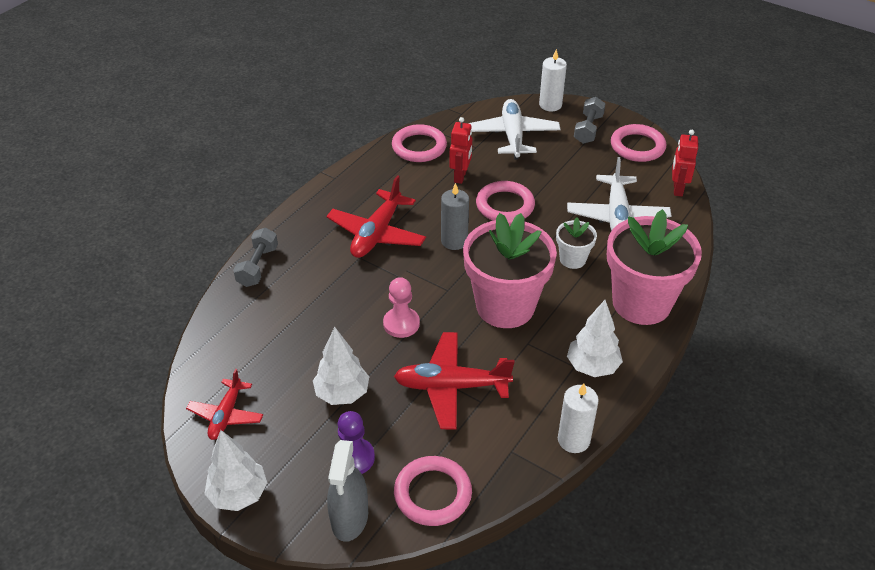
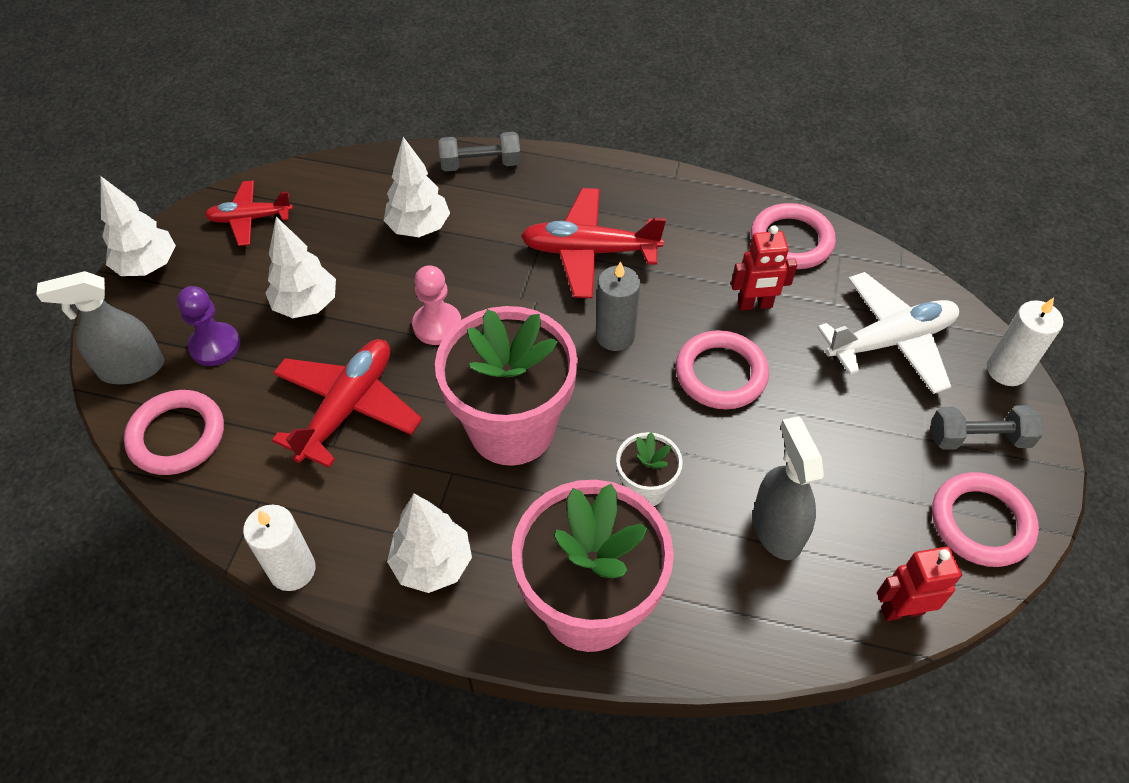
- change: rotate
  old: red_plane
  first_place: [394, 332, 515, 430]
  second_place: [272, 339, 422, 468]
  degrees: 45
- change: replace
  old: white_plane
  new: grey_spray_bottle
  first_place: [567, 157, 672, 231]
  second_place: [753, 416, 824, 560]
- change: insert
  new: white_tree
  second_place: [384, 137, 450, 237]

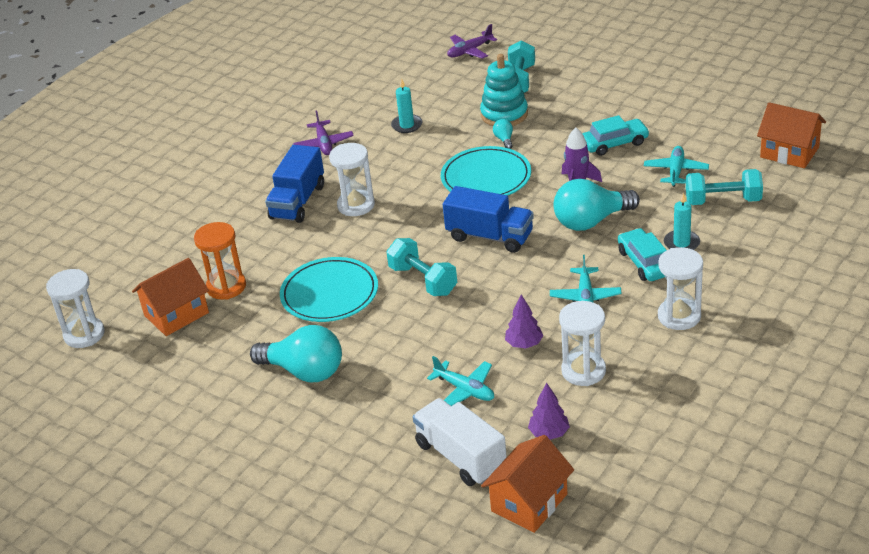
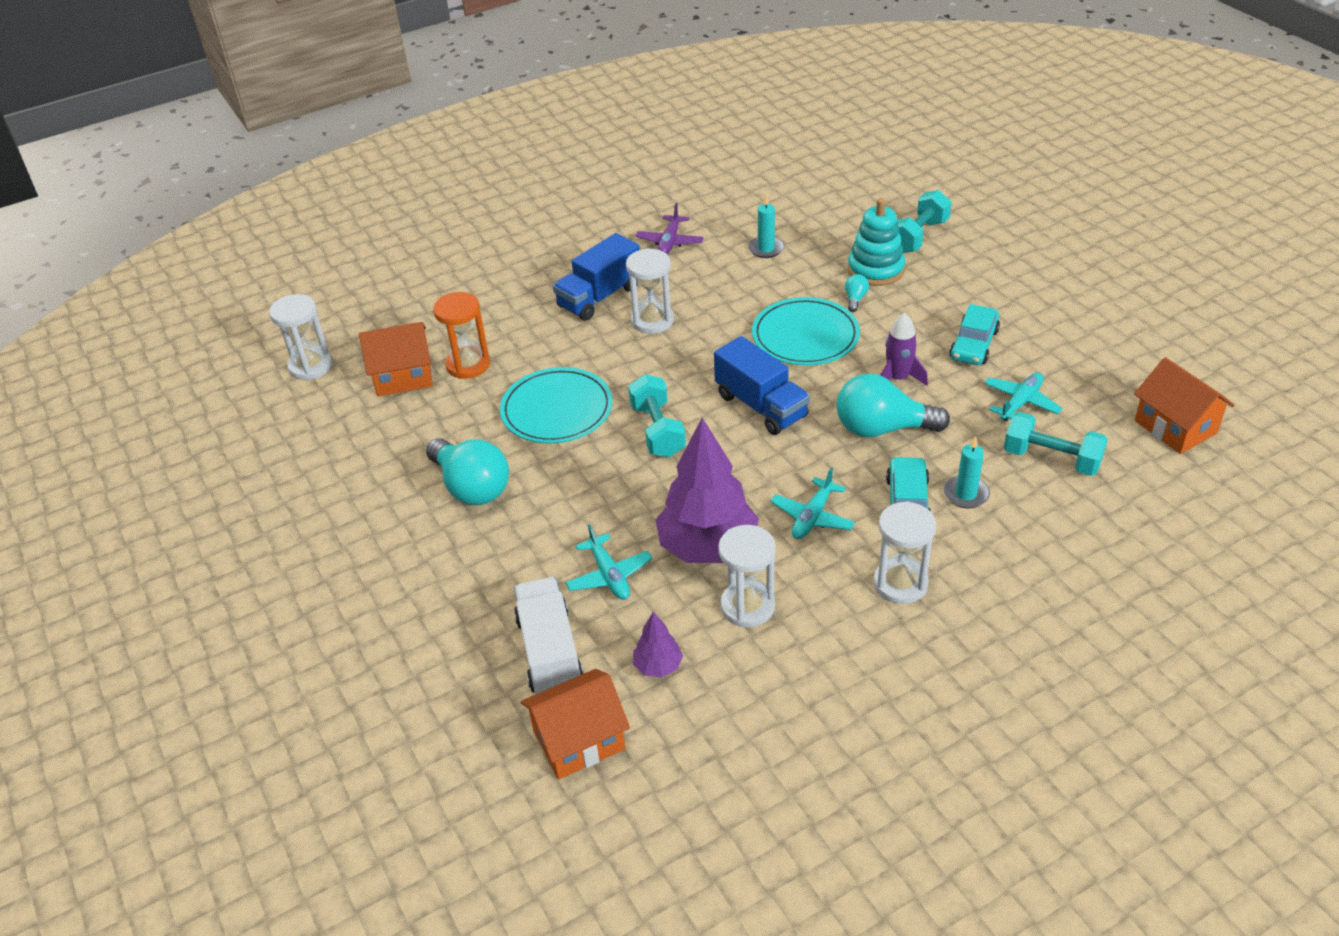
- change: delete
  old: purple_plane
  first_place: [447, 24, 497, 59]
- change: resize
  old: purple_tree
  first_place: [505, 295, 543, 348]
  second_place: [656, 418, 759, 563]
  factor: 2.2
- change: rotate
  old: turquoise_car
  first_place: [582, 115, 650, 156]
  second_place: [949, 304, 1000, 365]
  degrees: 105

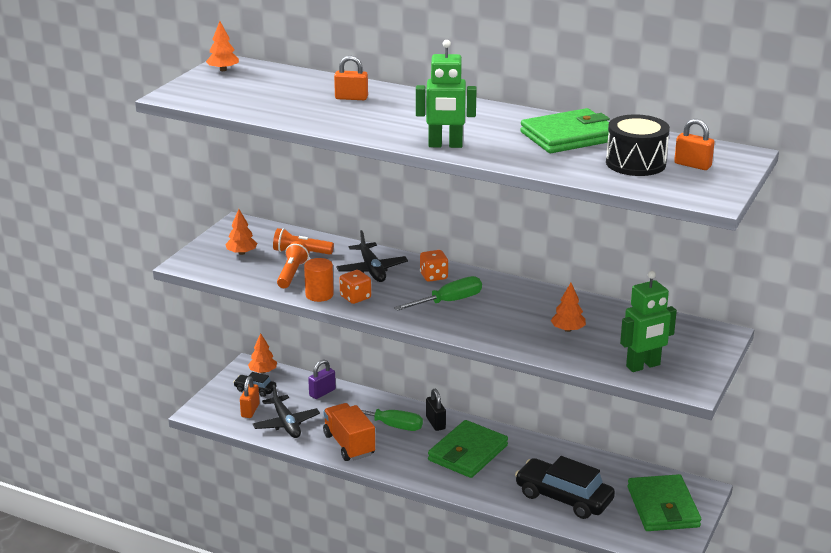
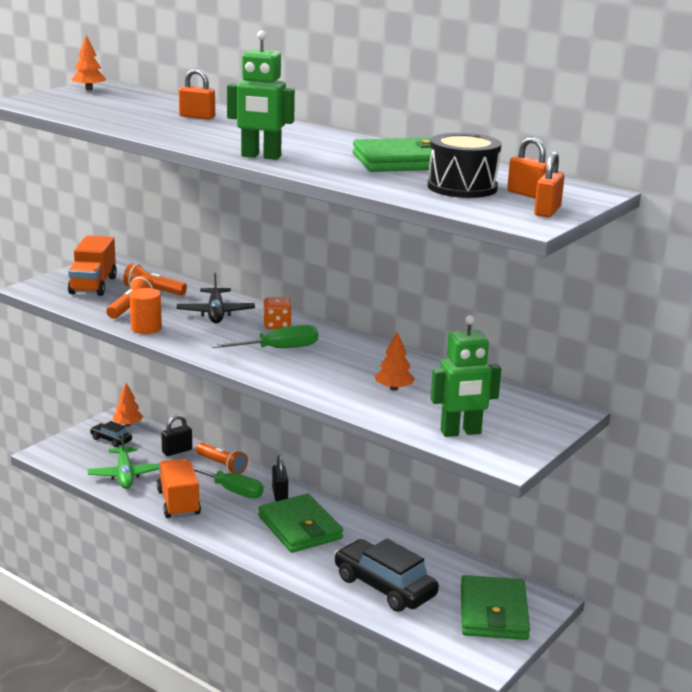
- change: replace
  old: orange_tree
  new: orange_truck
  first_place: [225, 209, 257, 255]
  second_place: [68, 236, 117, 296]
- change: move
  old: orange_padlock
  first_place: [240, 376, 259, 418]
  second_place: [534, 151, 564, 217]
- change: recolor
  old: black_plane
  new: green_plane
  first_place: [253, 385, 320, 438]
  second_place: [88, 434, 159, 489]
- change: recolor
  old: purple_padlock
  new: black_padlock
  first_place: [308, 359, 336, 399]
  second_place: [161, 415, 192, 456]
- change: delete
  old: orange_dice
  first_place: [339, 270, 371, 304]
- change: rotate
  old: green_wallet
  first_place: [428, 420, 508, 478]
  second_place: [258, 494, 343, 553]
  degrees: -75
- change: insert
  new: orange_flashlight
  second_place: [196, 442, 248, 474]

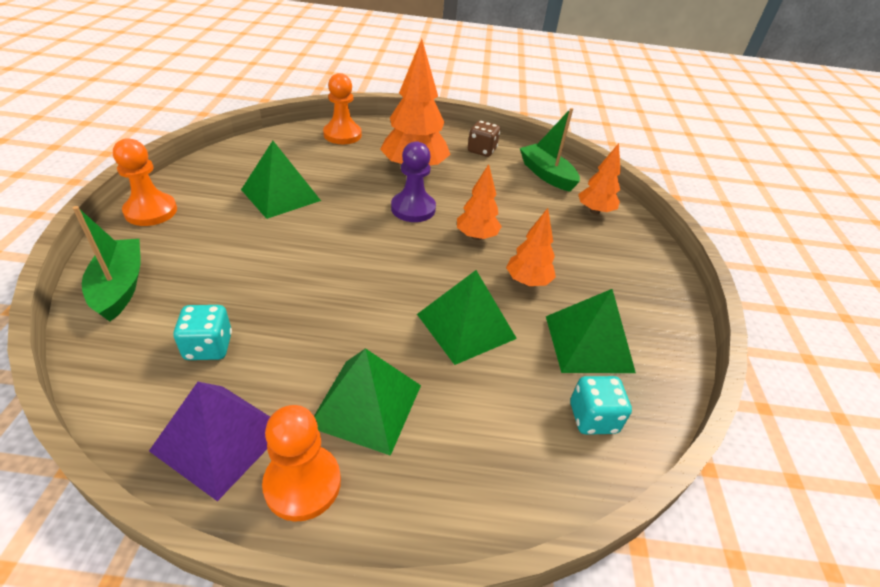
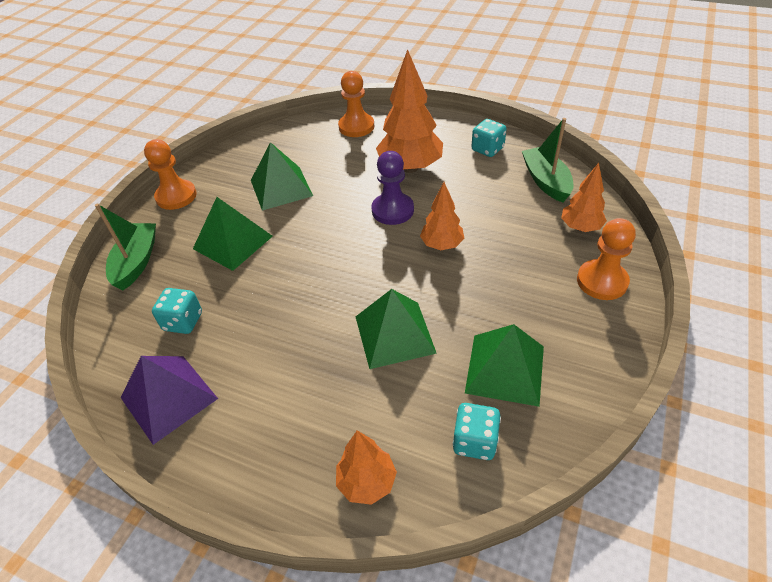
- change: move
  old: orange_pawn
  first_place: [262, 405, 341, 522]
  second_place: [577, 218, 636, 300]
- change: move
  old: green_pyramid
  first_place: [314, 348, 421, 456]
  second_place: [193, 197, 273, 271]
- change: recolor
  old: brown_dice
  new: turquoise_dice
  first_place: [468, 121, 500, 157]
  second_place: [471, 119, 507, 157]
- change: move
  old: orange_tree
  first_place: [506, 208, 556, 286]
  second_place: [336, 430, 397, 505]

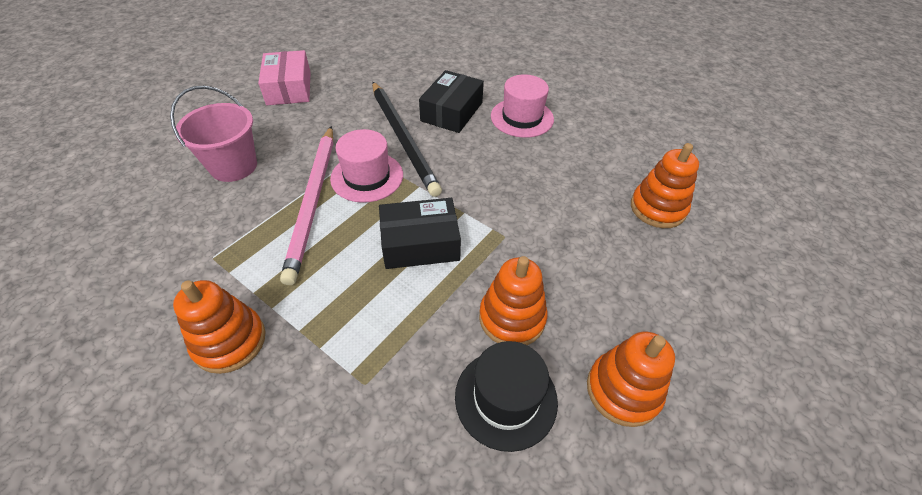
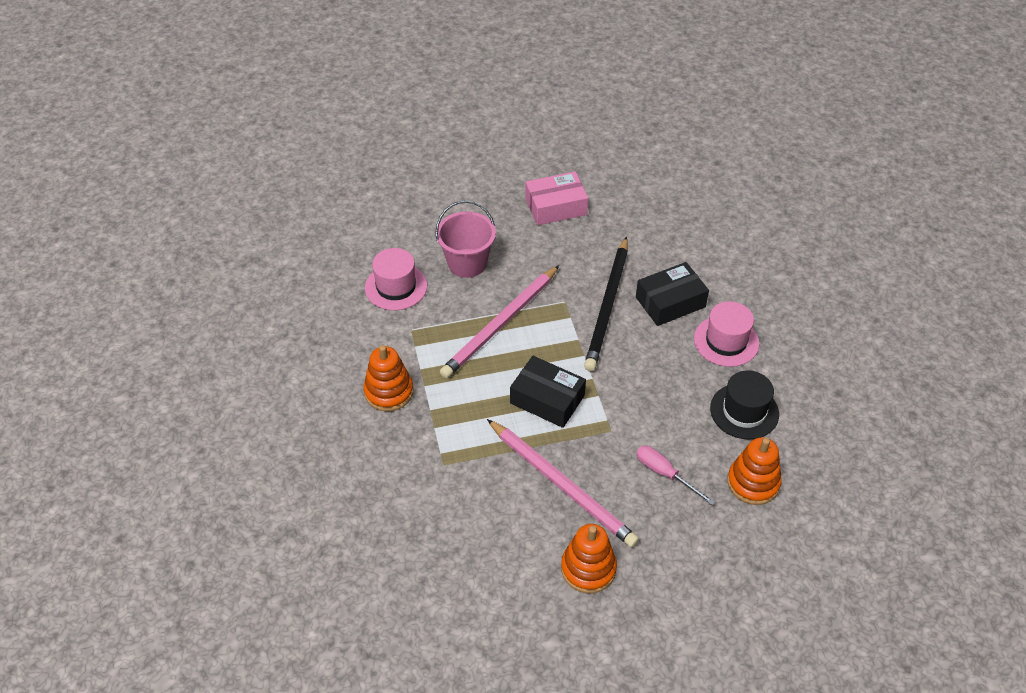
- change: rotate
  old: pink_box
  first_place: [258, 50, 311, 105]
  second_place: [525, 171, 588, 225]
  degrees: 45
- change: move
  old: pink_hat
  first_place: [330, 129, 403, 203]
  second_place: [365, 248, 427, 310]
- change: move
  old: black_hat
  first_place: [455, 341, 558, 452]
  second_place: [710, 370, 779, 440]
- change: replace
  old: orange_stacking_toy
  new: pink_pencil
  first_place: [479, 256, 548, 345]
  second_place: [487, 419, 639, 547]
- change: insert
  new: pink_screwdriver
  second_place: [636, 445, 715, 505]

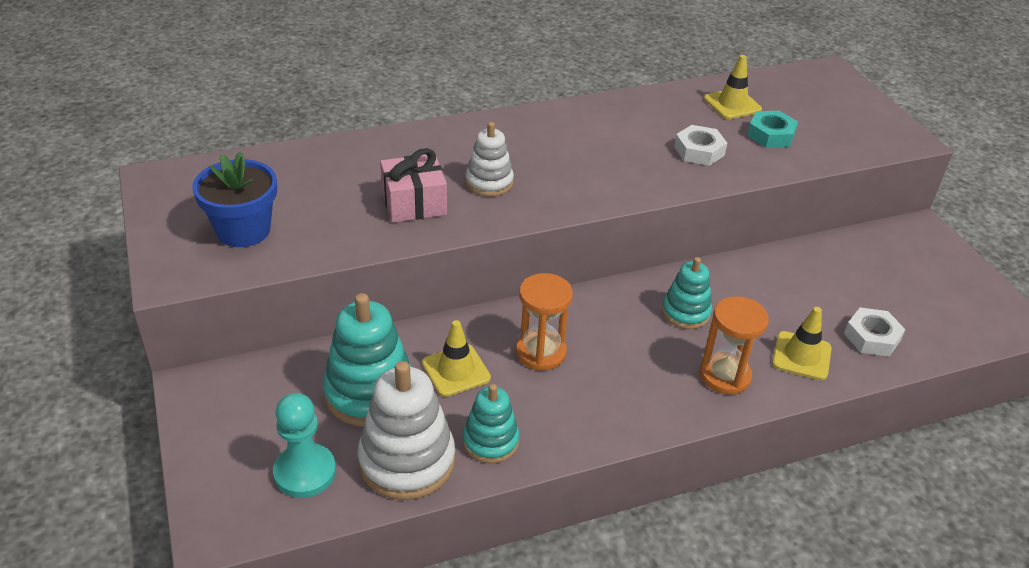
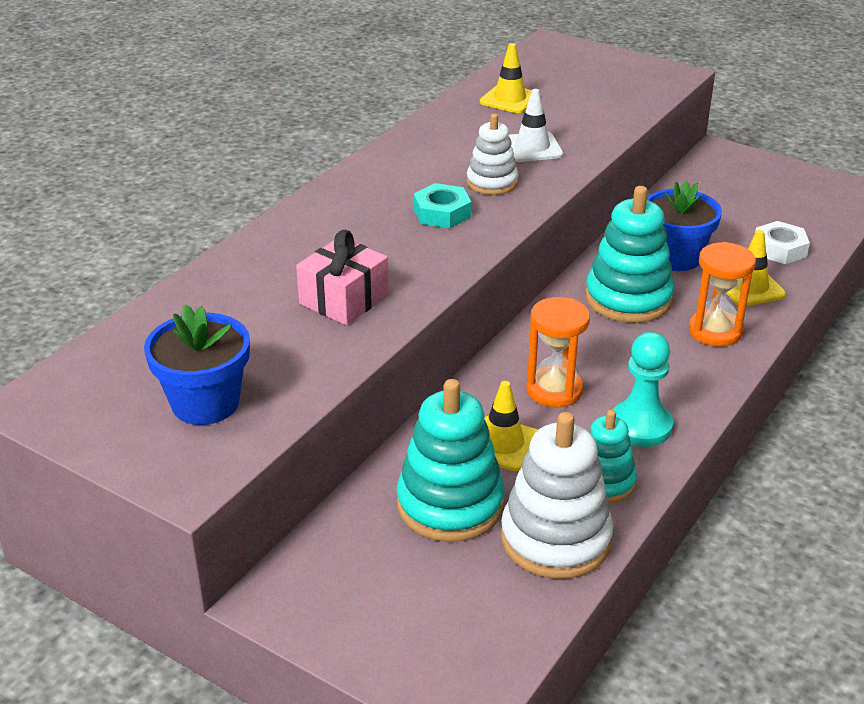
- change: move
  old: turquoise_pawn
  first_place: [273, 393, 336, 498]
  second_place: [613, 332, 673, 447]
- change: move
  old: white_stacking_toy
  first_place: [466, 122, 514, 197]
  second_place: [467, 113, 518, 195]
- change: resize
  old: turquoise_stacking_toy
  first_place: [662, 257, 712, 329]
  second_place: [585, 186, 675, 323]
  factor: 1.66
- change: replace
  old: white_nut
  new: white_traffic_cone
  first_place: [674, 125, 727, 166]
  second_place: [509, 89, 563, 162]
- change: move
  old: turquoise_nut
  first_place: [747, 111, 798, 148]
  second_place: [414, 183, 472, 228]
- change: insert
  new: blue_flower_pot
  second_place: [647, 181, 722, 271]

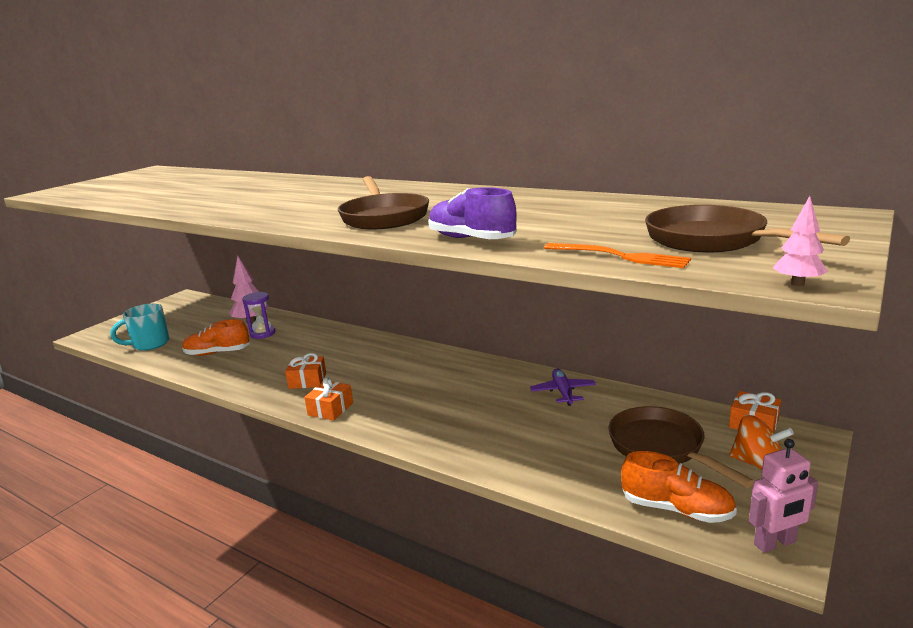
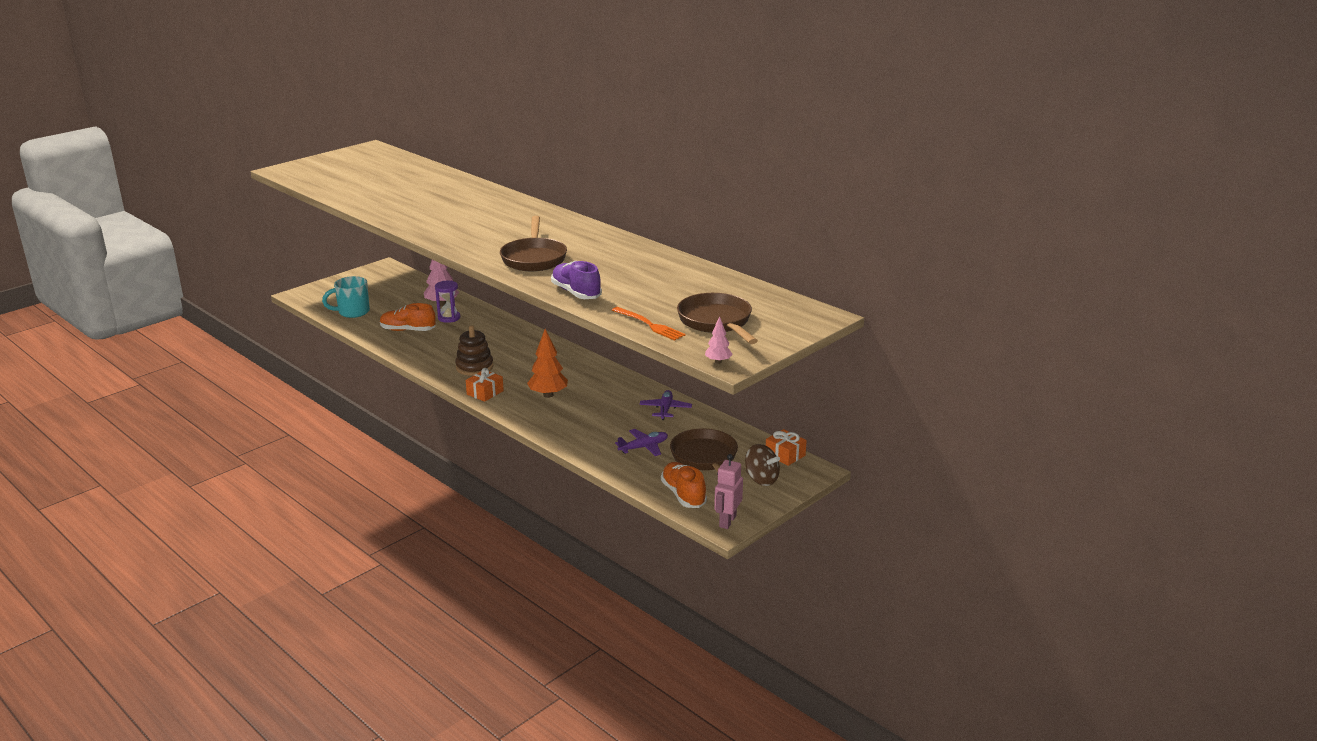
- change: replace
  old: orange_gift
  new: brown_stacking_toy
  first_place: [285, 353, 326, 389]
  second_place: [455, 326, 493, 376]
- change: rotate
  old: orange_shoe
  first_place: [621, 451, 737, 523]
  second_place: [661, 462, 707, 508]
  degrees: -150
- change: recolor
  old: orange_spinning_top
  new: brown_spinning_top
  first_place: [729, 415, 794, 470]
  second_place: [745, 444, 780, 486]
- change: rotate
  old: pink_robot
  first_place: [749, 439, 818, 553]
  second_place: [714, 454, 743, 529]
  degrees: 120
- change: insert
  new: orange_tree
  second_place: [527, 329, 568, 398]
- change: insert
  new: purple_plane
  second_place: [615, 429, 668, 456]

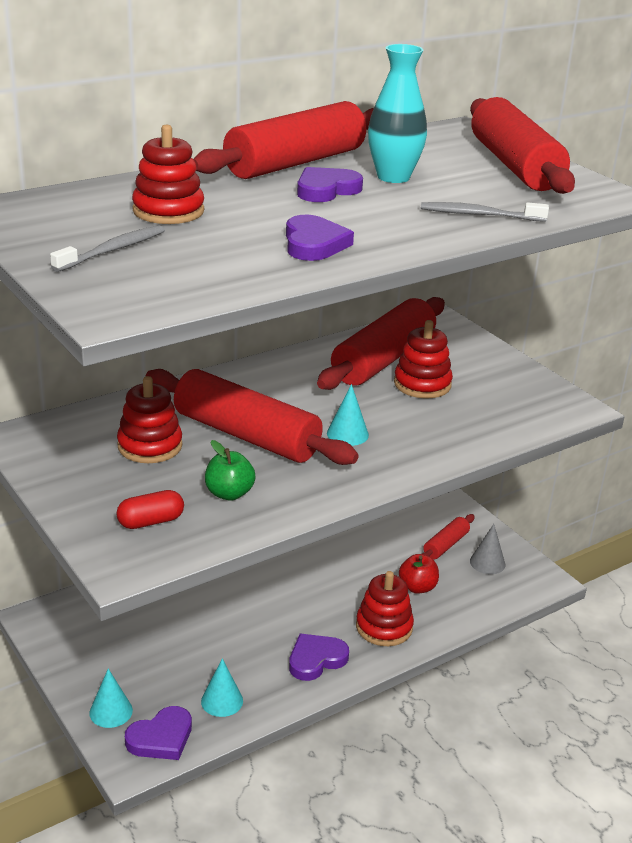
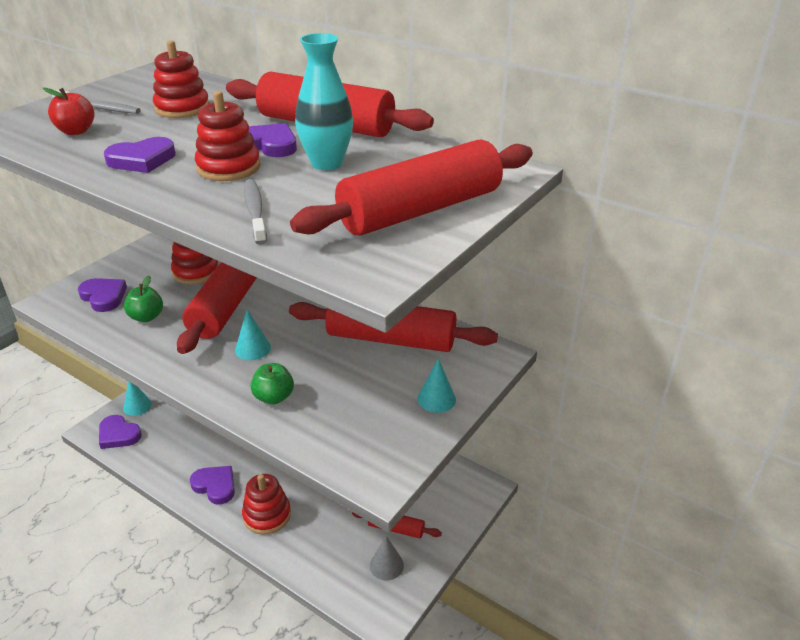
- change: replace
  old: red_capsule
  new: purple_heart
  first_place: [116, 490, 184, 529]
  second_place: [78, 278, 127, 312]
- change: move
  old: turquoise_cone
  first_place: [201, 658, 243, 717]
  second_place: [417, 358, 456, 413]
- change: move
  old: red_stacking_toy
  first_place: [394, 320, 453, 398]
  second_place: [195, 91, 261, 181]
- change: move
  old: red_apple
  first_place: [399, 554, 439, 594]
  second_place: [43, 88, 94, 135]
- change: insert
  new: green_apple
  second_place: [251, 363, 294, 404]

